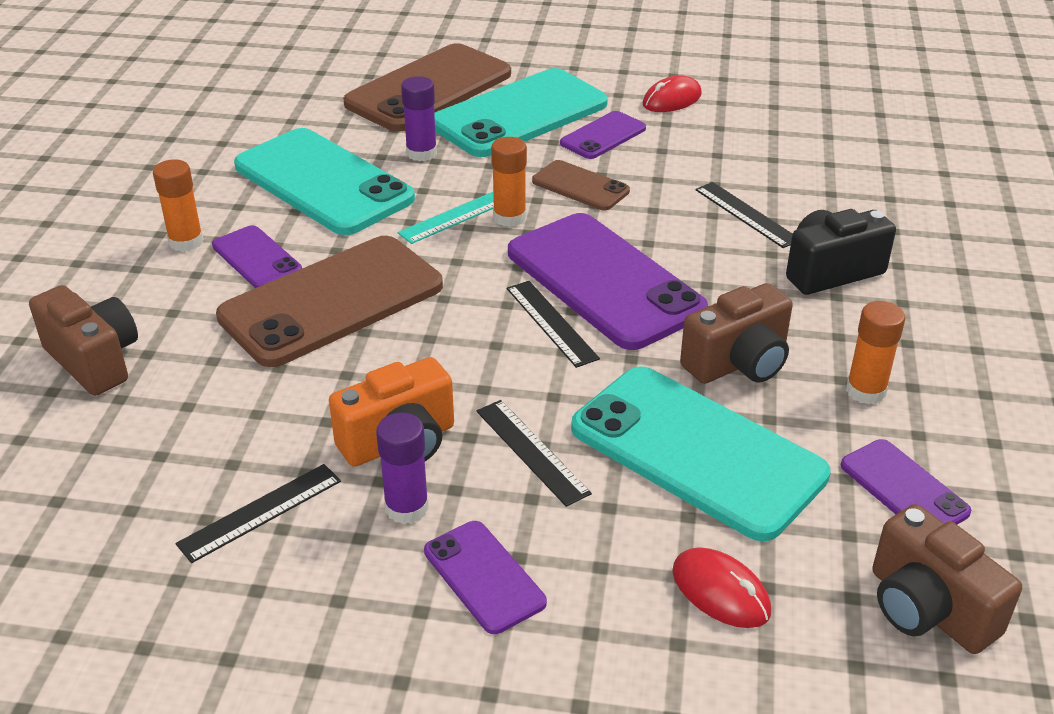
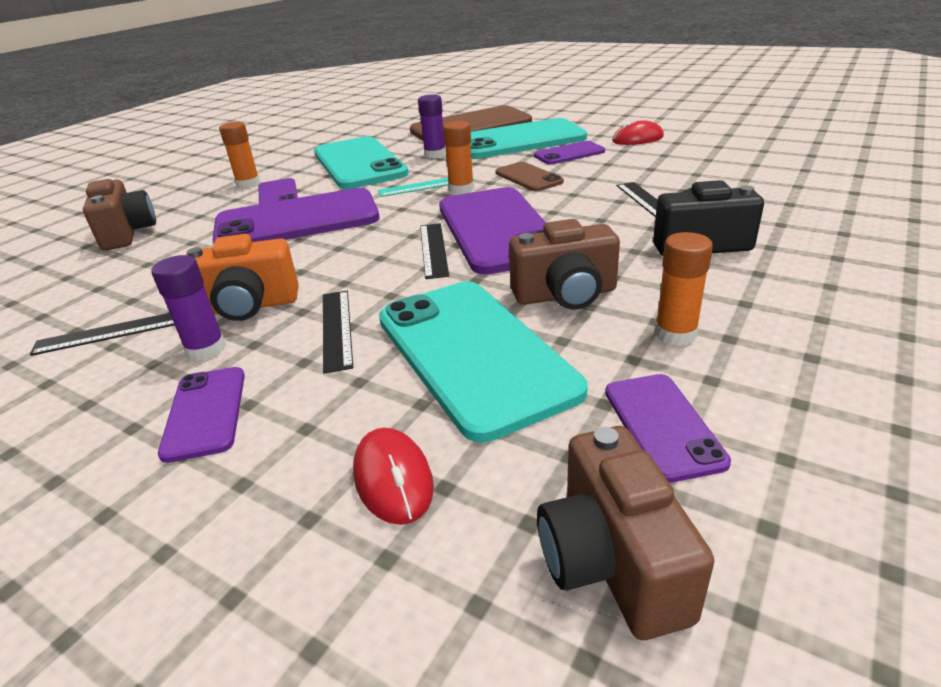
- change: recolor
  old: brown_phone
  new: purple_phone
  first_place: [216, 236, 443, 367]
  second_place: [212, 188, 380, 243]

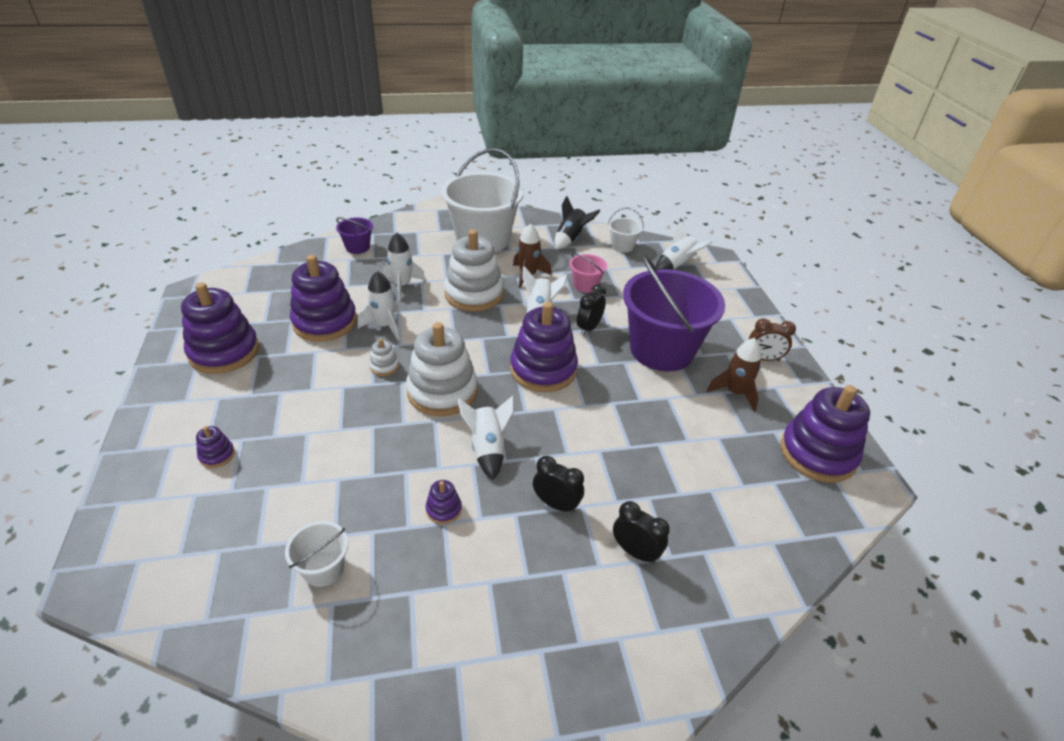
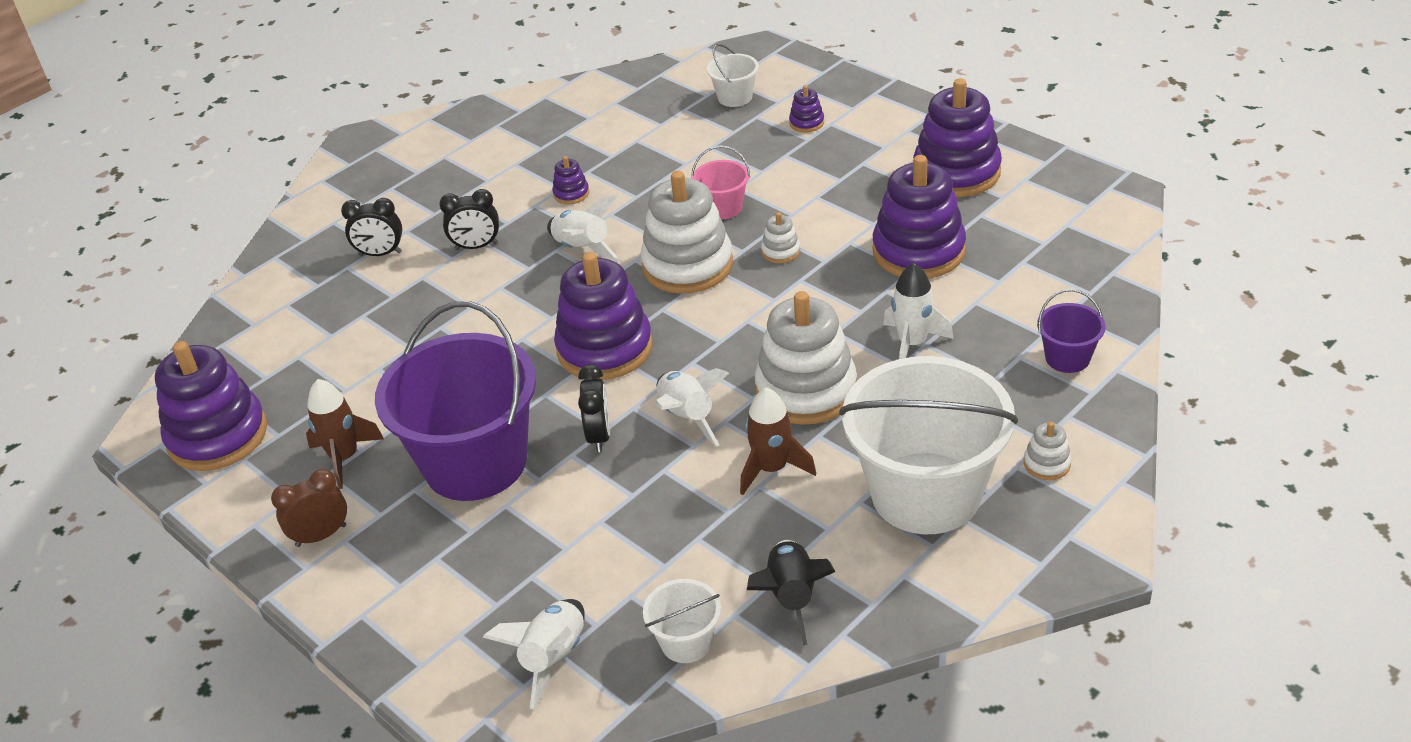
- change: move
  old: white_bucket
  first_place: [285, 521, 348, 587]
  second_place: [707, 44, 759, 107]
- change: delete
  old: white_rocket
  first_place: [358, 271, 399, 340]
- change: move
  old: pink_bucket
  first_place: [569, 253, 607, 293]
  second_place: [691, 145, 750, 219]
- change: insert
  new: white_stacking_toy
  second_place: [1024, 422, 1072, 480]

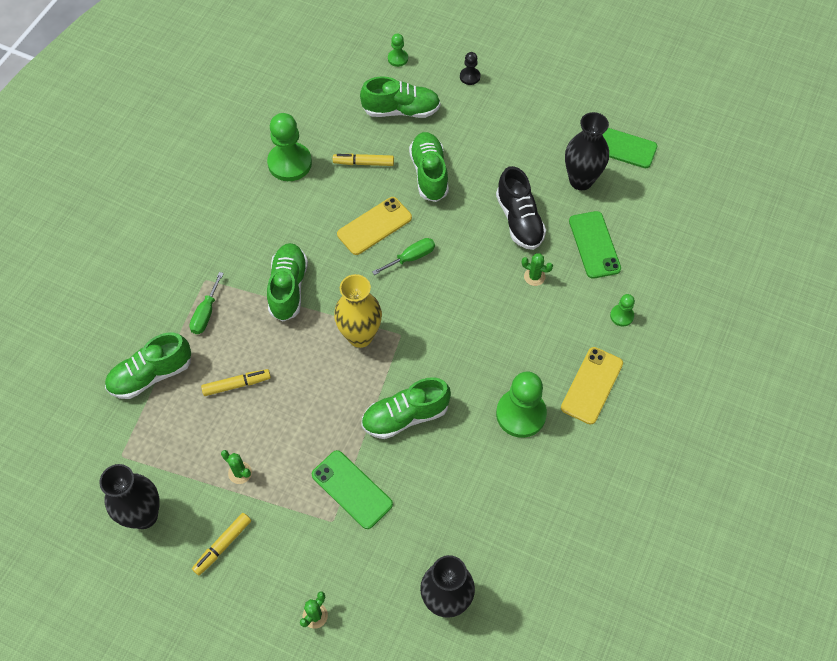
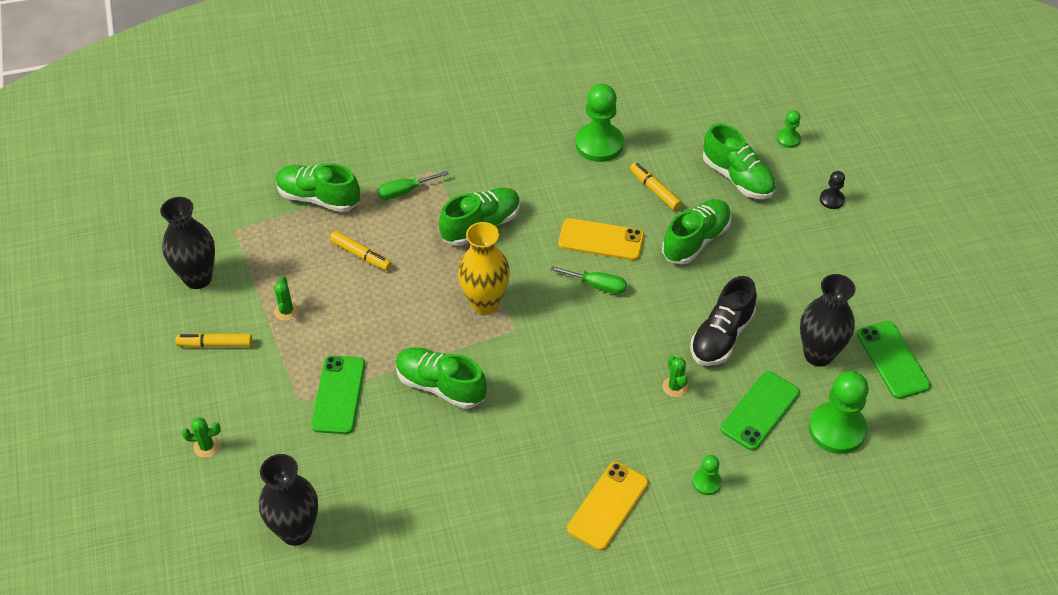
- change: move
  old: green_pawn
  first_place: [496, 372, 547, 438]
  second_place: [809, 371, 869, 454]
- change: rotate
  old: yellow_phone
  first_place: [561, 347, 623, 425]
  second_place: [567, 462, 649, 550]
  degrees: -45

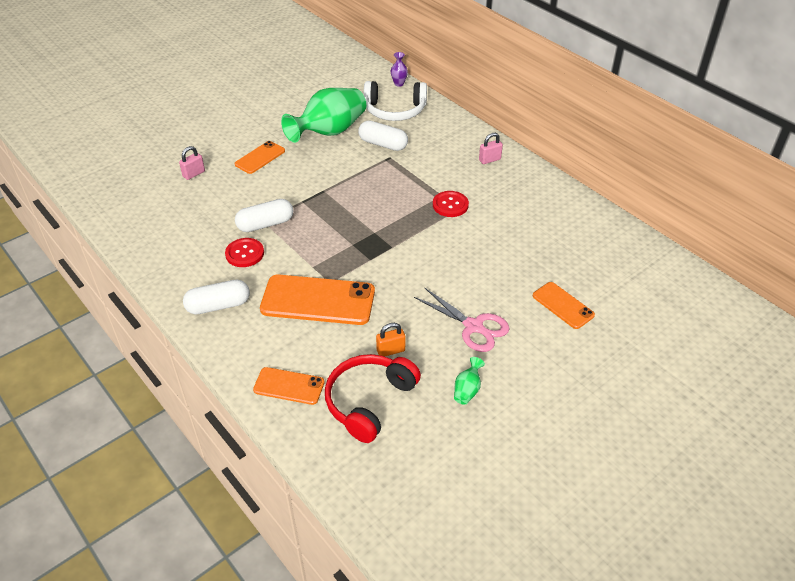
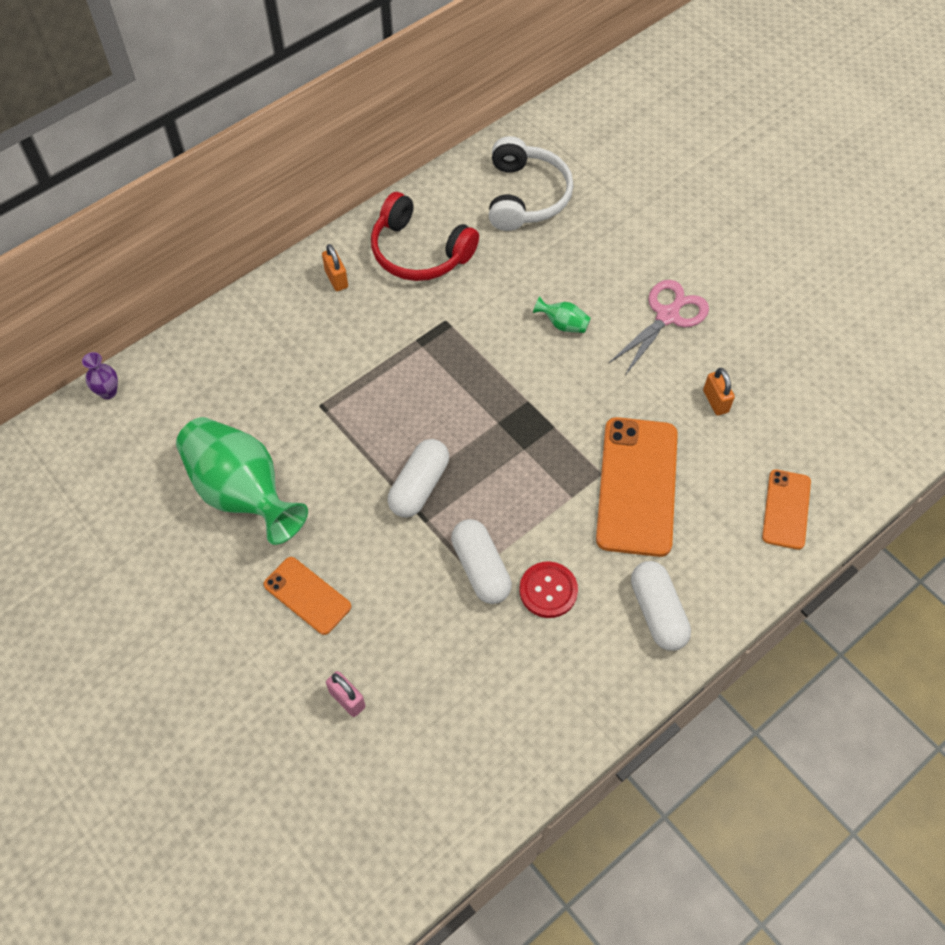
- change: move
  old: red_headphones
  first_place: [325, 354, 421, 443]
  second_place: [371, 192, 479, 281]
- change: move
  old: white_capsule
  first_place: [358, 120, 408, 151]
  second_place: [388, 439, 449, 518]
- change: move
  old: white_headphones
  first_place: [364, 81, 427, 121]
  second_place: [489, 136, 573, 231]
- change: delete
  old: red_button
  first_place: [433, 191, 469, 217]
- change: move
  old: green_vase
  first_place: [454, 357, 485, 405]
  second_place: [533, 296, 591, 333]
- change: recolor
  old: pink_padlock
  new: orange_padlock
  first_place: [479, 133, 503, 164]
  second_place: [322, 244, 348, 291]
- change: delete
  old: orange_phone
  first_place: [533, 282, 595, 329]

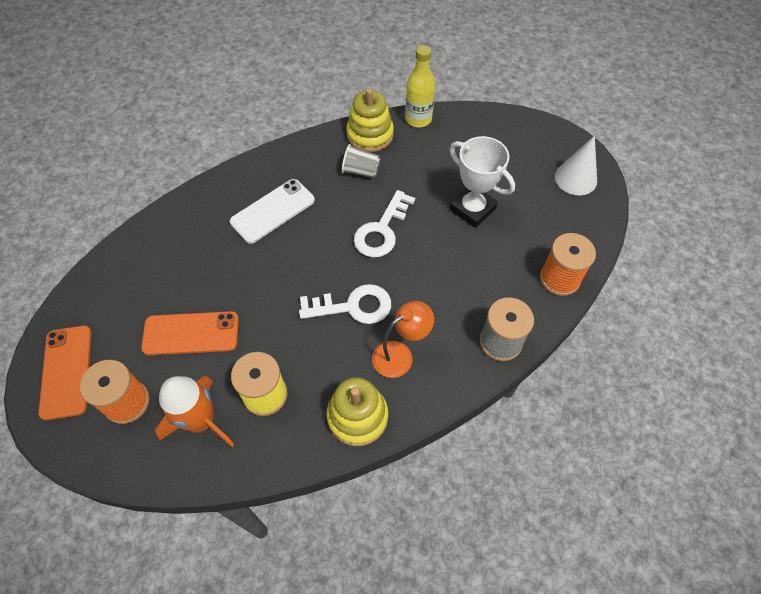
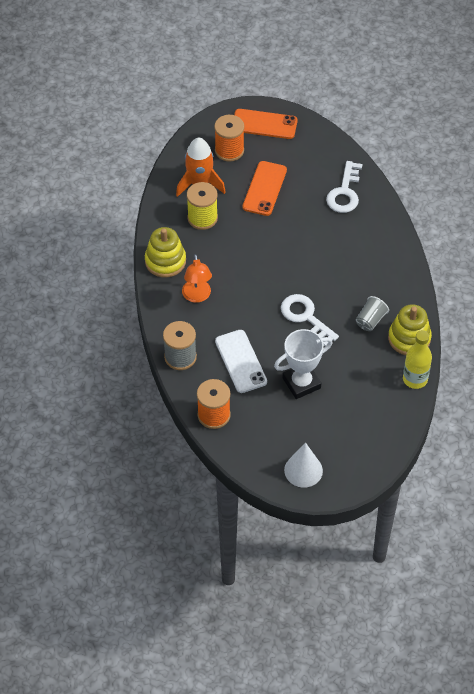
- change: move
  old: white_phone
  first_place: [230, 179, 315, 244]
  second_place: [215, 330, 267, 393]
- change: move
  old: white_key
  first_place: [299, 284, 391, 324]
  second_place: [326, 161, 362, 213]

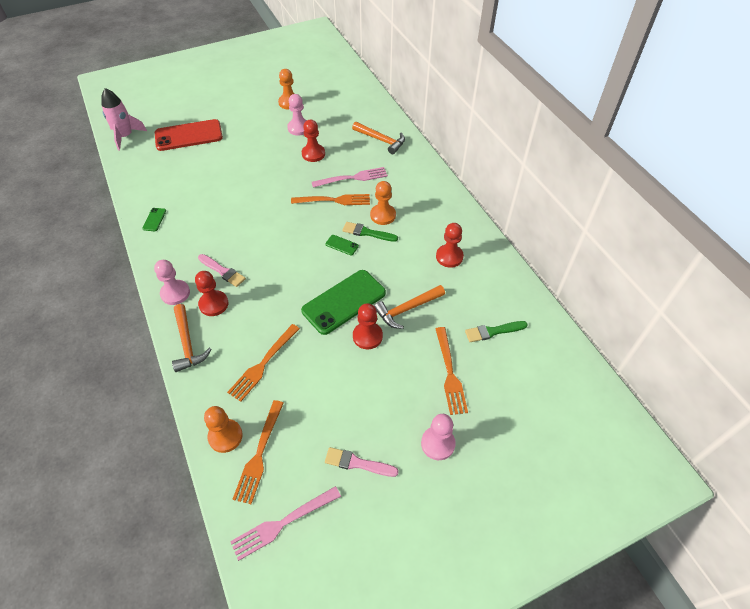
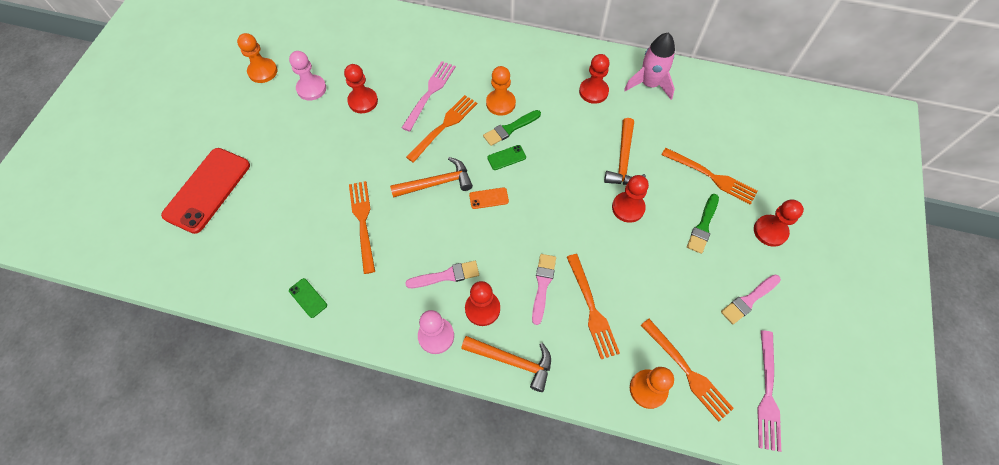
- change: move
  old: pink_rocket
  first_place: [101, 88, 147, 151]
  second_place: [624, 33, 675, 100]
- change: delete
  old: green_phone
  first_place: [301, 270, 386, 335]
- change: move
  old: orange_hammer
  first_place: [352, 122, 405, 154]
  second_place: [390, 157, 473, 198]
- change: recolor
  old: pink_pawn
  new: red_pawn
  first_place: [421, 414, 456, 460]
  second_place: [754, 199, 804, 247]
- change: move
  old: green_brush
  first_place: [465, 321, 528, 342]
  second_place: [687, 194, 719, 254]
- change: insert
  new: orange_fork
  second_place: [349, 181, 375, 274]
- change: insert
  new: orange_phone
  second_place: [469, 187, 509, 209]
- change: insert
  new: pink_brush
  second_place: [532, 254, 556, 325]

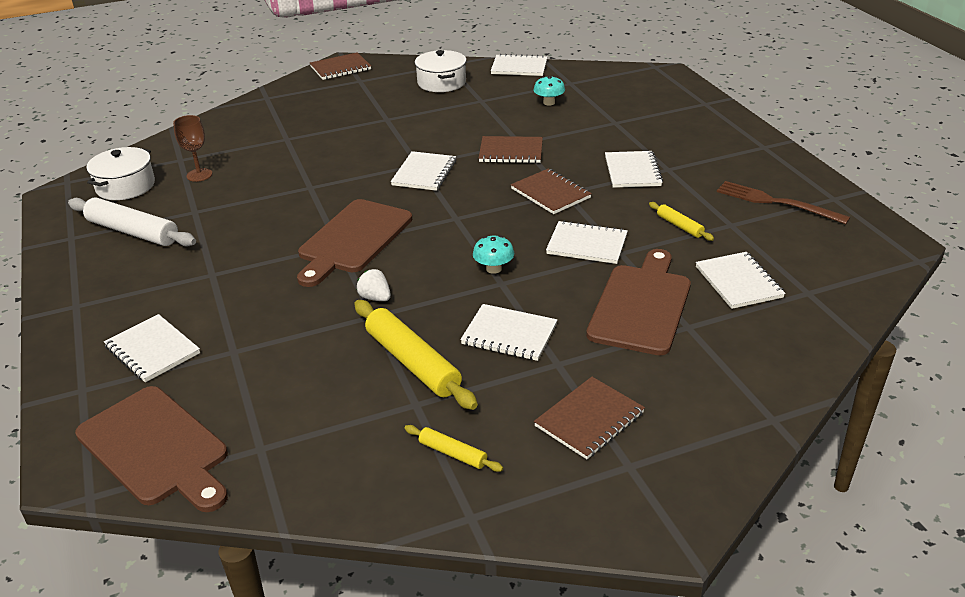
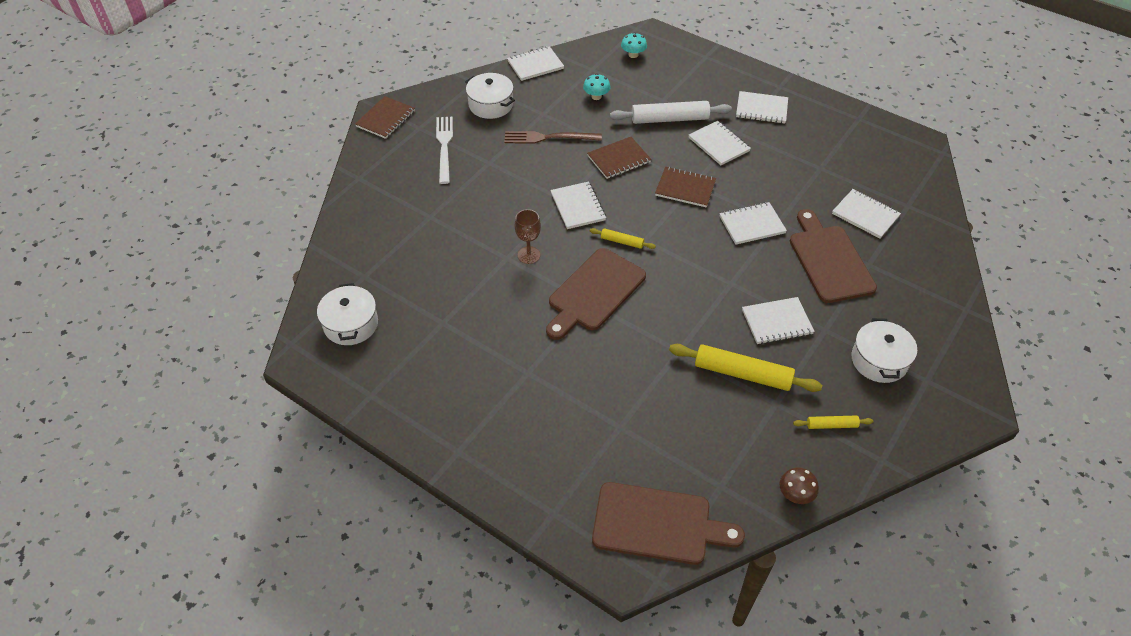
- change: move
  old: white_rolling_pin
  first_place: [68, 197, 196, 247]
  second_place: [610, 101, 732, 124]
- change: move
  old: white_notebook
  first_place: [104, 314, 200, 382]
  second_place: [736, 91, 788, 124]
- change: move
  old: brown_goblet
  first_place: [173, 115, 213, 182]
  second_place: [515, 209, 541, 264]
- change: rotate
  old: brown_cutting_board
  first_place: [297, 199, 412, 287]
  second_place: [546, 248, 646, 340]
  degrees: 45
- change: delete
  old: white_strawberry
  first_place: [356, 269, 391, 301]
- change: move
  old: turquoise_mushroom
  first_place: [473, 235, 514, 274]
  second_place: [621, 32, 647, 58]
- change: replace
  old: brown_notebook
  new: white_pot
  first_place: [534, 377, 645, 459]
  second_place: [851, 318, 917, 383]
- change: move
  old: yellow_rolling_pin
  first_place: [649, 202, 714, 241]
  second_place: [590, 228, 656, 249]
- change: move
  old: brown_fork
  first_place: [717, 181, 850, 224]
  second_place: [504, 131, 602, 144]
- change: insert
  new: white_fork
  second_place: [436, 117, 453, 184]
- change: insert
  new: brown_mushroom
  second_place: [779, 467, 819, 504]

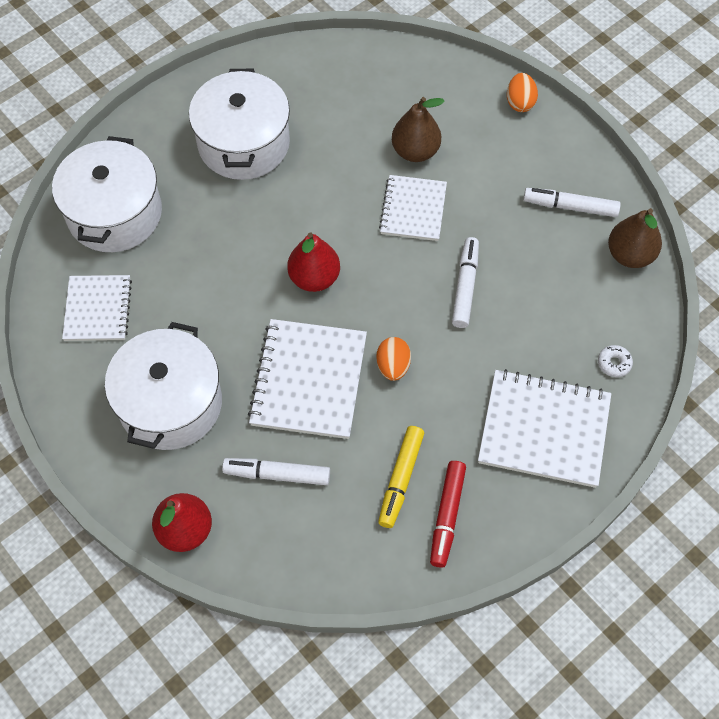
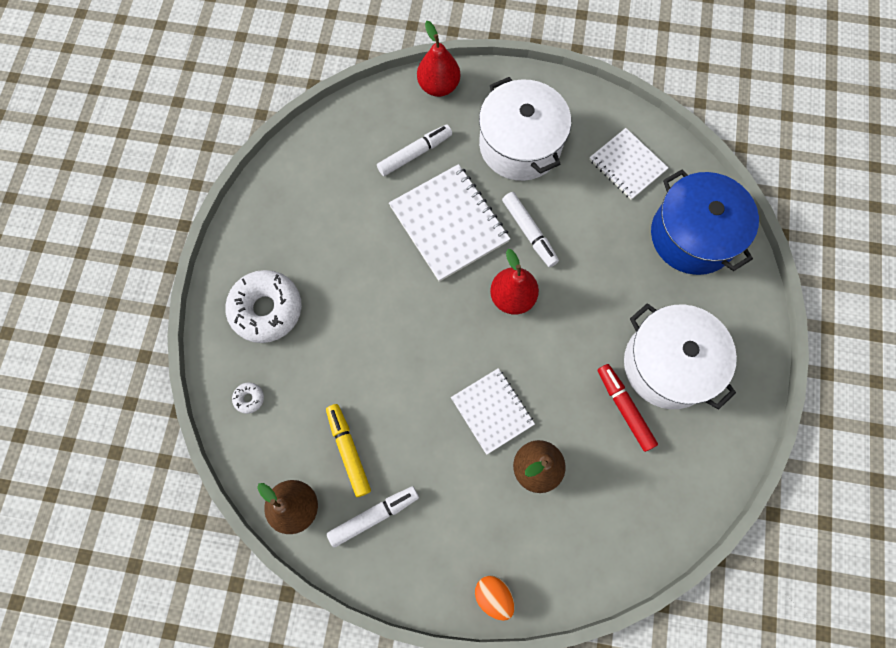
- change: recolor
  old: white_pot
  new: blue_pot
  first_place: [52, 136, 162, 252]
  second_place: [651, 169, 759, 275]
- change: delete
  old: orange_egg
  first_place: [376, 337, 411, 381]
- change: move
  old: yellow_marker
  first_place: [378, 426, 424, 528]
  second_place: [326, 404, 371, 497]
- change: move
  old: red_marker
  first_place: [430, 461, 466, 568]
  second_place: [598, 364, 658, 452]
- change: move
  old: white_marker
  first_place: [452, 237, 479, 328]
  second_place: [502, 192, 559, 267]
- change: replace
  old: white_notebook
  new: white_donut
  first_place: [478, 369, 611, 488]
  second_place: [225, 270, 302, 343]

